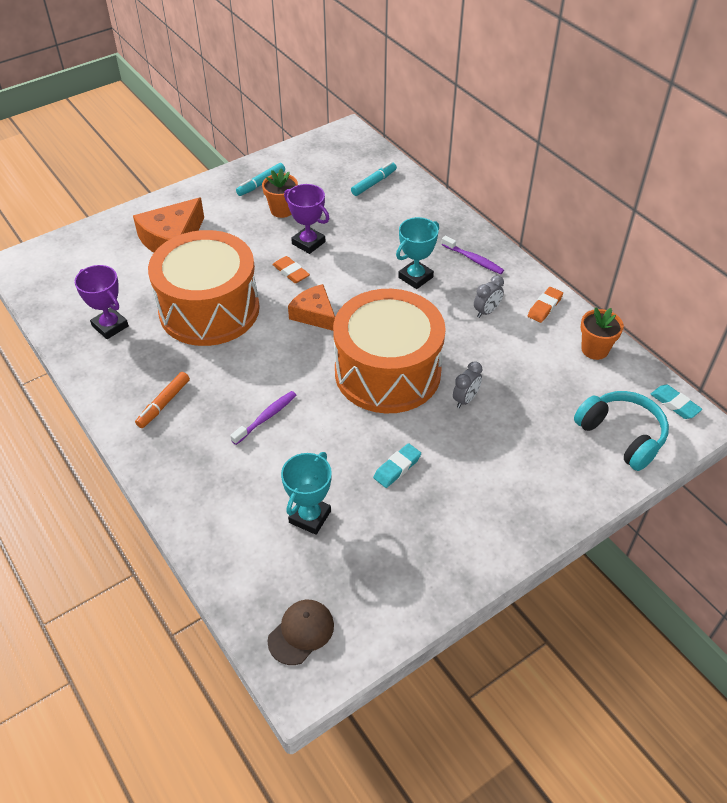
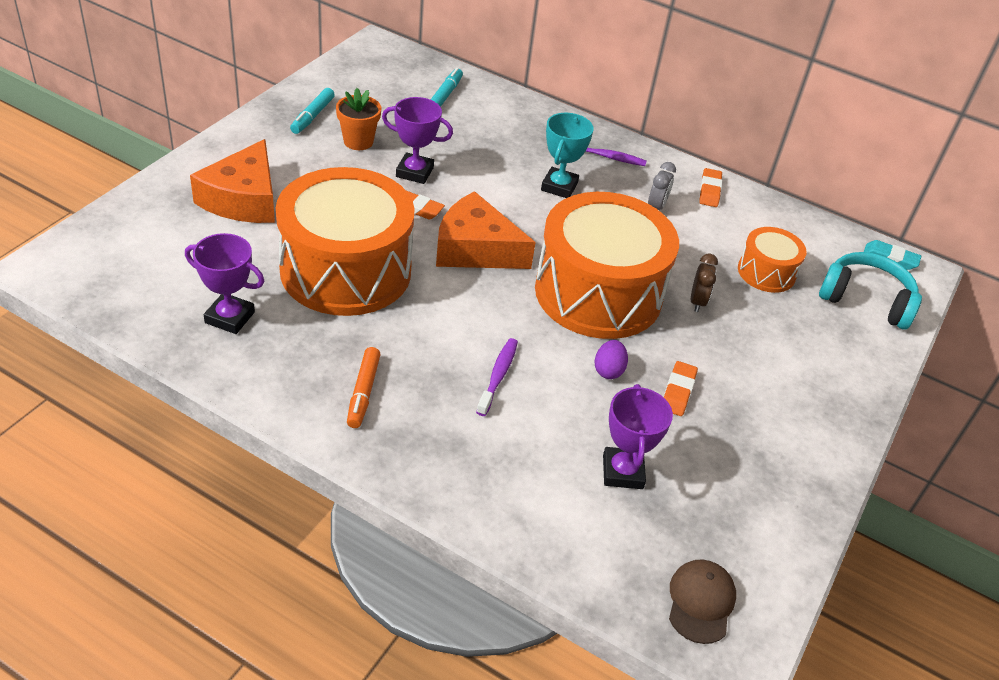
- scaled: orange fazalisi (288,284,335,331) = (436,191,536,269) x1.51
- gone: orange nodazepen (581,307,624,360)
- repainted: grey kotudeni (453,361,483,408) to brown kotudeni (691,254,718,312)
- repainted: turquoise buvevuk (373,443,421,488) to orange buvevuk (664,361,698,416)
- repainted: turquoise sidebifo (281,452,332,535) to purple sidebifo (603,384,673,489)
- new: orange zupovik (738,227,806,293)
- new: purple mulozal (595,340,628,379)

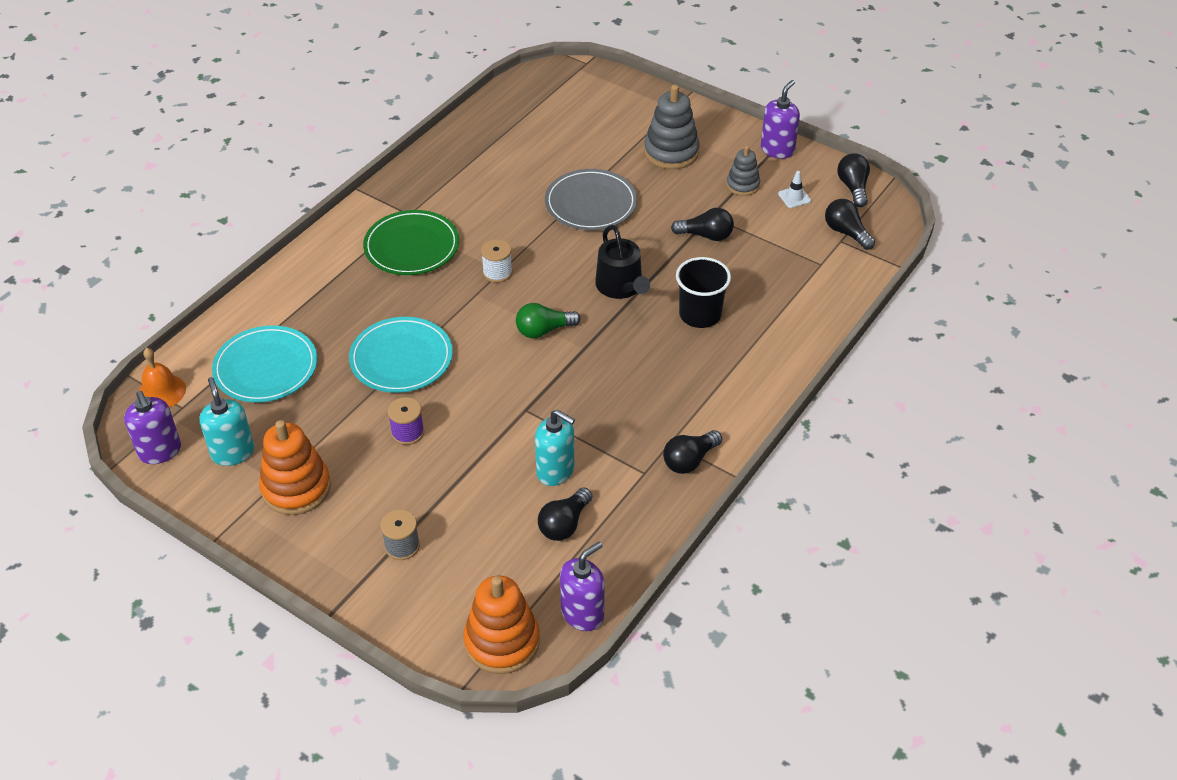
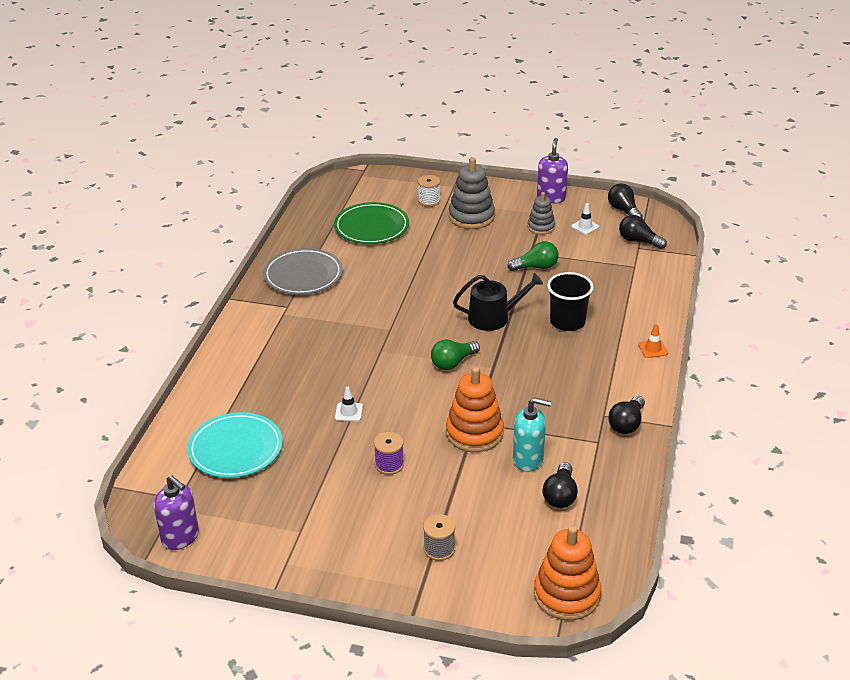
- shifted: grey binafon (545,169,637,230) to (263,248,343,295)
- repainted: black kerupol (671,208,734,241) to green kerupol (507,241,559,271)
- shifted: green binafon (363,210,459,275) to (334,202,409,244)
- rotated: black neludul (595,225,650,299) = (453,273,543,331) 60 degrees counterclockwise
- shifted: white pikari (481,239,513,283) to (418,175,440,207)
- swapped: turquoise binafon (349,317,453,393) to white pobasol (335,386,363,421)
- gone: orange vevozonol (139,348,186,408)
- gone: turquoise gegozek (199,377,254,466)
- shifted: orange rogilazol (259,420,331,515) to (446,367,504,452)
- gone: purple gegozek (560,542,605,631)
- new: orange pobasol (638,324,668,358)

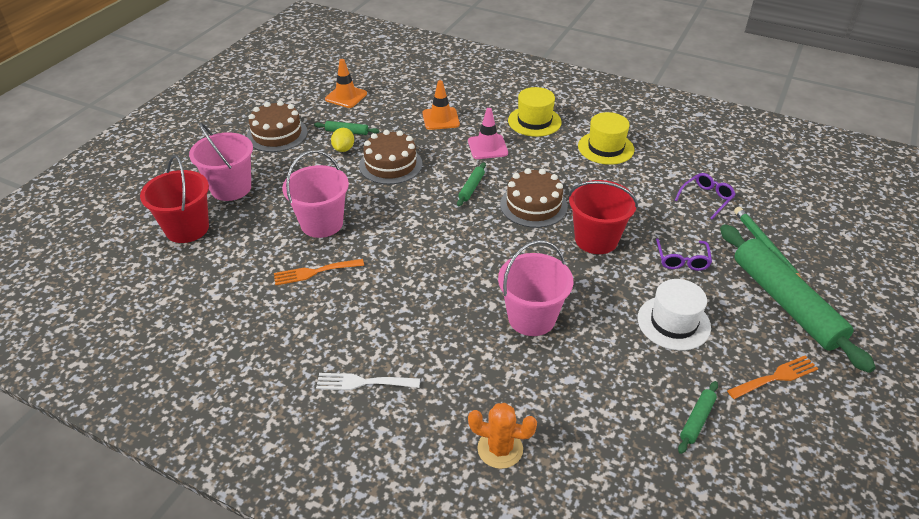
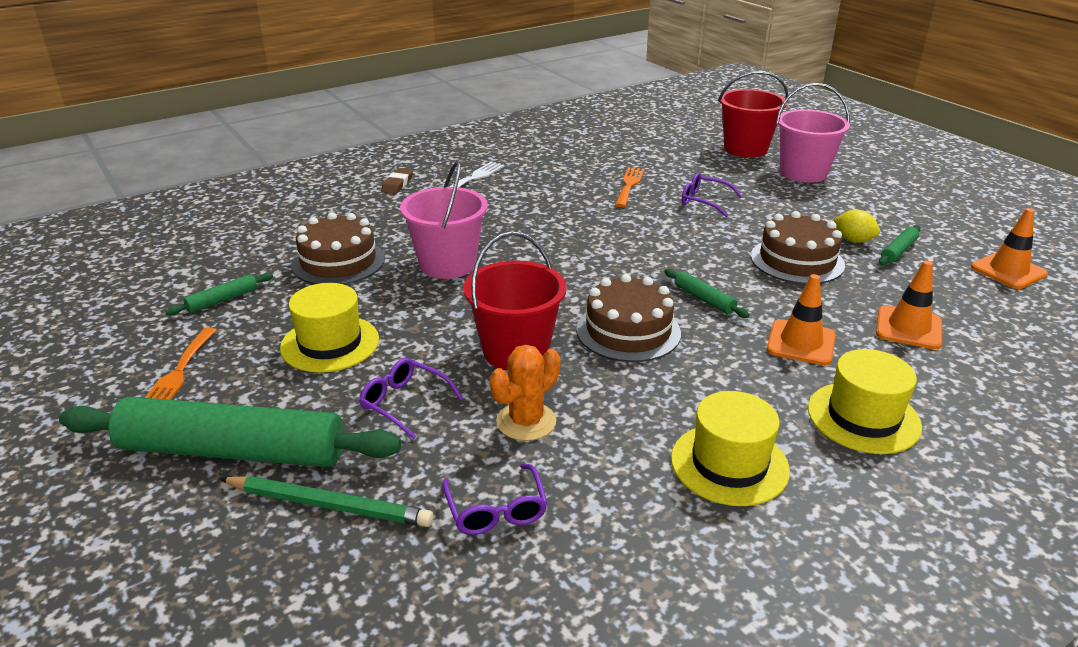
- shifted: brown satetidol (247,101,308,152) to (291,212,385,284)
- repainted: pink pobasol (468,108,508,159) to orange pobasol (767,274,836,365)
- swapped: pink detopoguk (282,150,349,238) to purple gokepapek (682,173,742,217)
- repainted: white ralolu (638,279,711,351) to yellow ralolu (280,283,379,373)
- rotated: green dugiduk (678,381,718,454) = (165,273,273,316) 75 degrees clockwise
- shifted: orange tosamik (468,403,537,469) to (490,345,560,441)
- new: brown buvevuk (381,168,413,194)

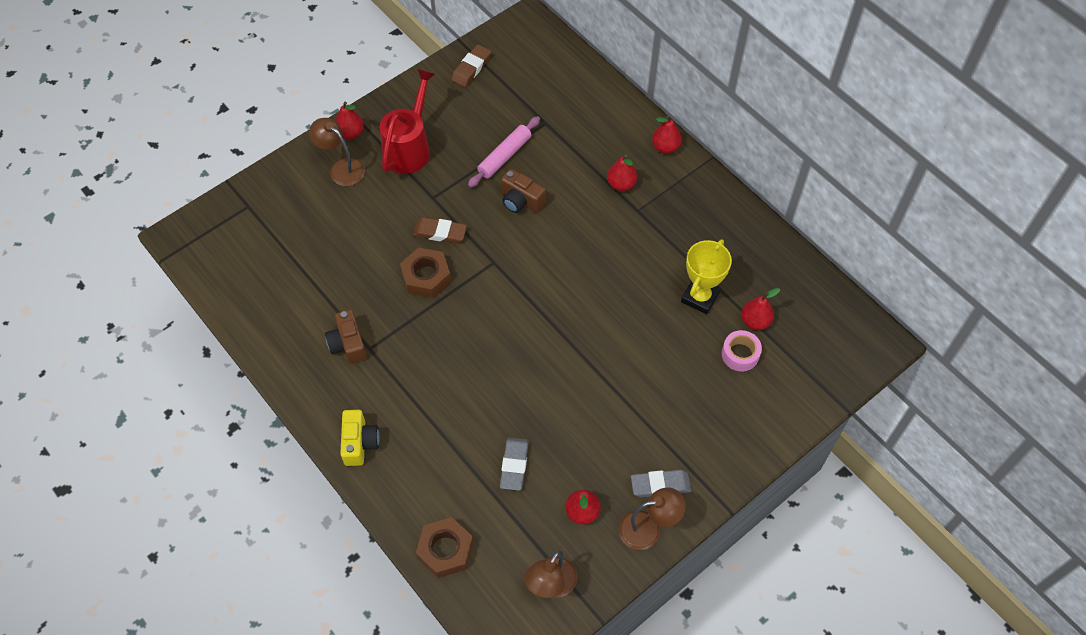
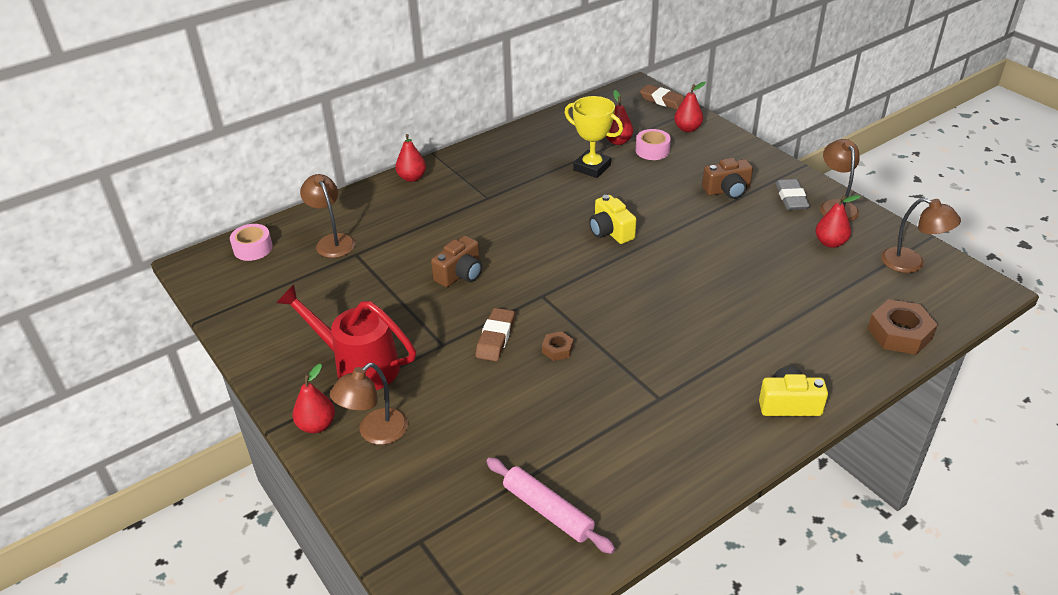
- shifted: brown buvevuk (451,44,491,87) to (640,84,684,110)
- shifted: pink dugiduk (468,116,540,188) to (486,457,615,554)
- shifted: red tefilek (607,154,637,191) to (674,82,706,132)
- scaled: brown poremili (400,247,451,298) = (542,331,574,361) x0.52
- shifted: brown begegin (325,309,367,364) to (702,158,753,199)
- gone: grey buvevuk (500,438,529,491)
- new: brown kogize (300,174,355,258)
- new: yellow begegin (589,195,636,244)
- new: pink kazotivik (230,224,273,261)

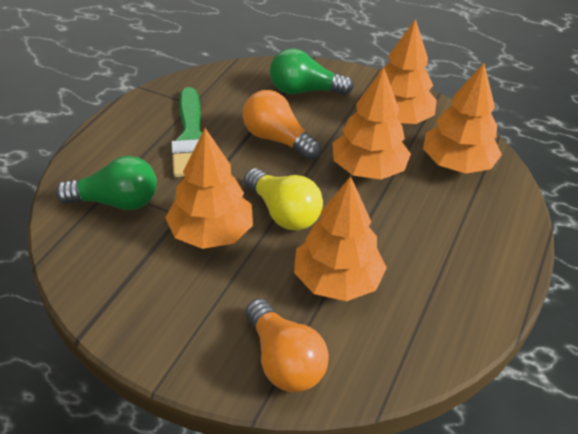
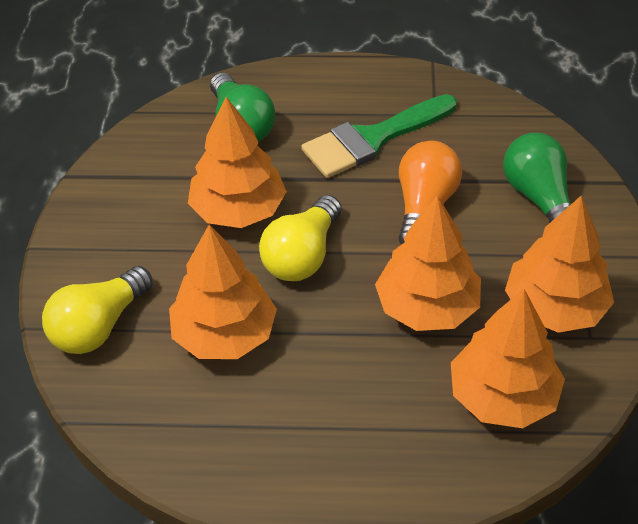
- repainted: orange kerupol (246,299,329,392) to yellow kerupol (42,266,153,354)

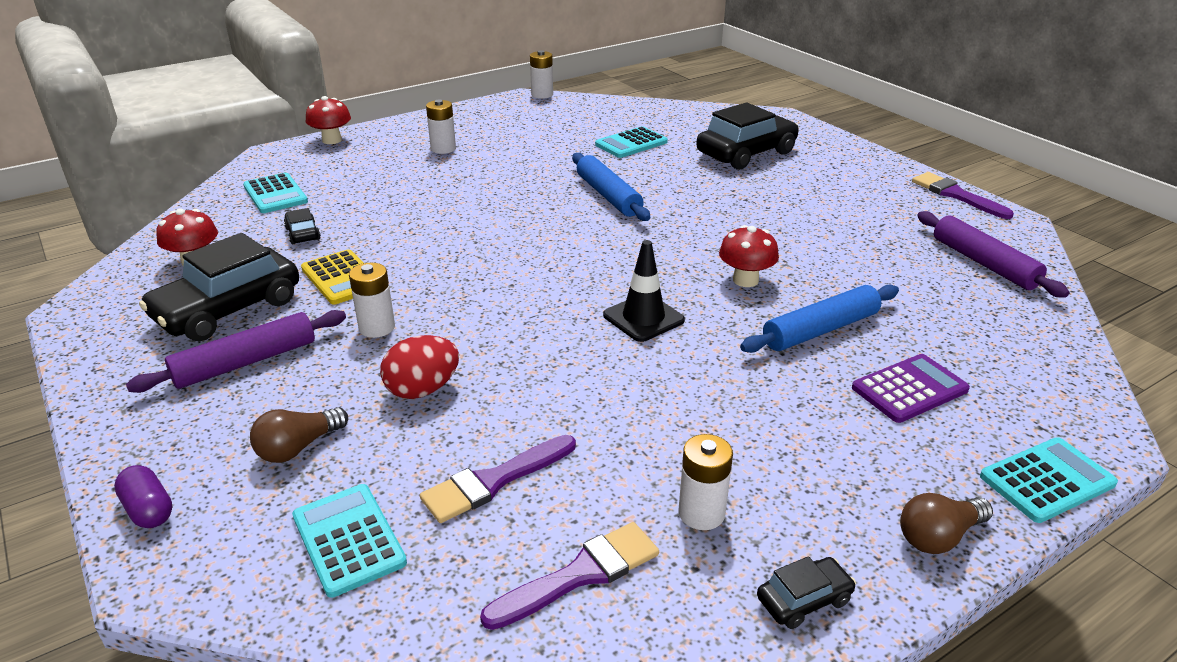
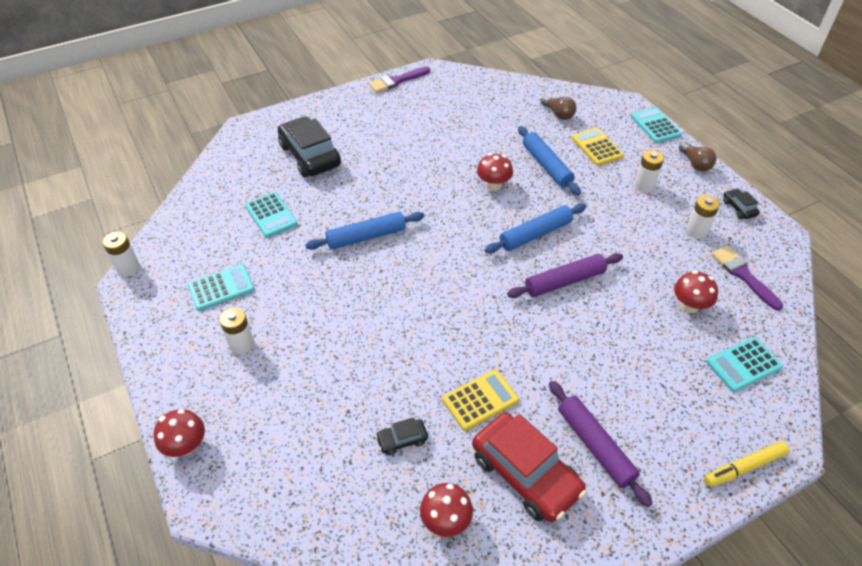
- shifted: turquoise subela (243,172,308,213) to (188,264,255,311)
- shifted: purple dugiduk (917,211,1069,298) to (507,253,623,298)
- repainted: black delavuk (139,233,299,341) to red delavuk (472,412,586,522)
- swapped: black pobasol (603,240,685,342) to blue dugiduk (485,203,586,254)
- shifted: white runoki (349,263,395,338) to (635,150,664,192)
- gone: red mulozal (380,335,459,399)
- repainted: purple subela (852,354,970,423) to yellow subela (572,128,624,166)
- shifted: brown kerupol (250,407,348,463) to (541,96,577,120)
- swapped: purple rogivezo (420,435,576,523) to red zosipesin (674,271,718,313)
- swapped: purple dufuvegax (114,465,172,528) to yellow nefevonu (704,441,790,487)

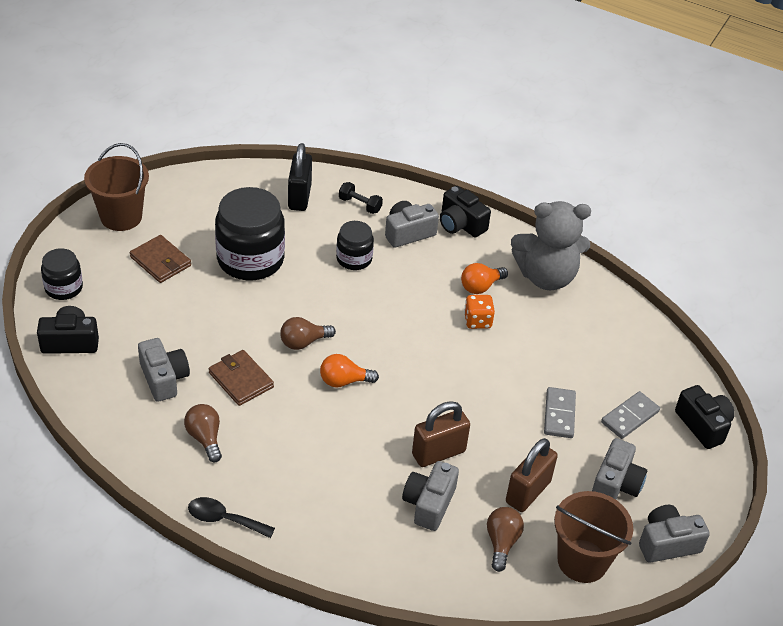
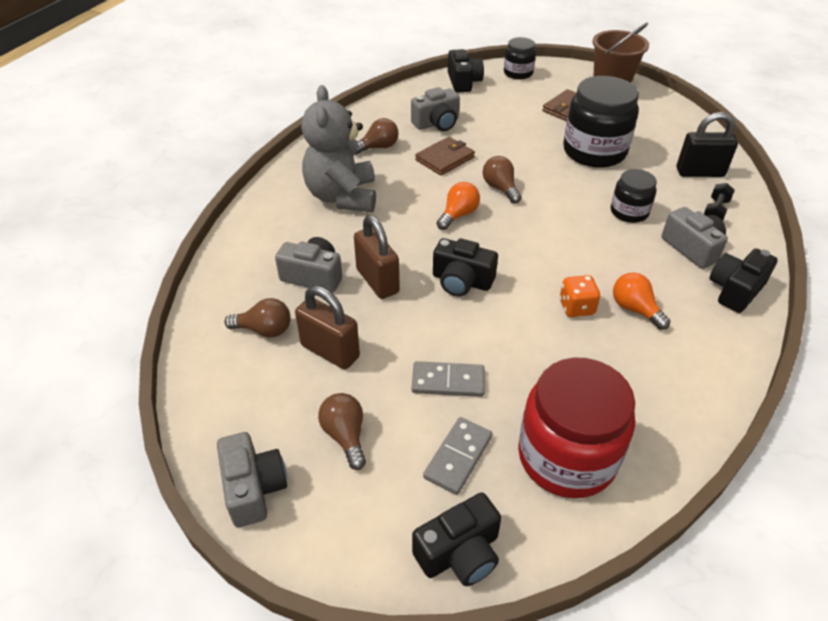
- shifted: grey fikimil (511,201,591,290) to (301,85,376,212)
- rotated: orange kerupol (320,354,379,388) = (437,182,480,230) 45 degrees clockwise
- rotated: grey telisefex (601,391,660,439) = (423,417,492,495) 75 degrees clockwise
- swapped: grey begegin (592,438,647,499) to brown kerupol (318,393,366,470)
- gone: brown detopoguk (554,491,633,583)
- gone: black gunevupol (188,497,275,538)
- new: black begegin (433,238,498,296)
- new: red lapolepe (518,357,635,498)

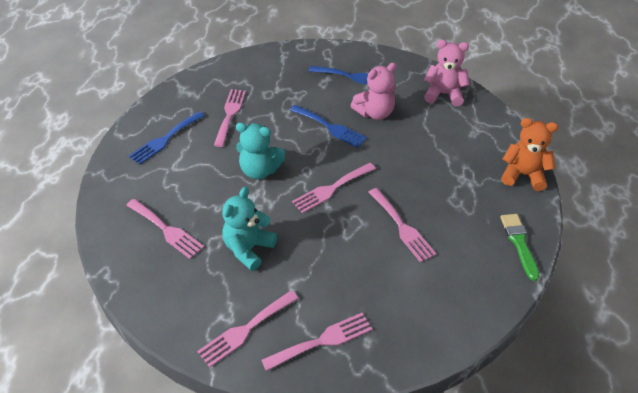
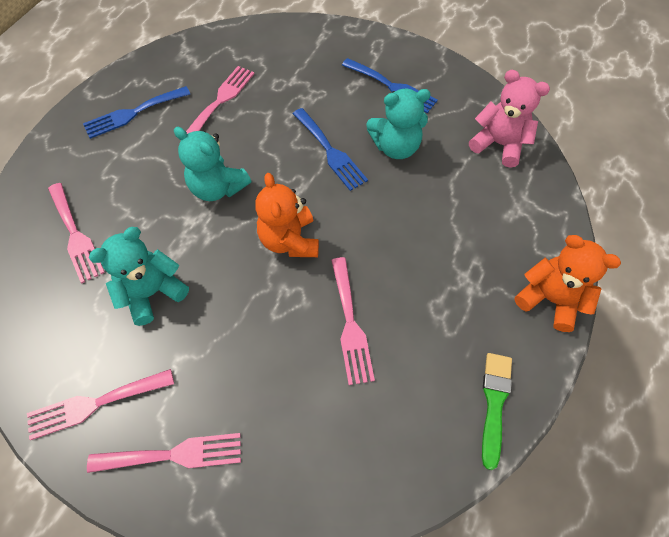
- repainted: pink fikimil (351,63,397,120) to turquoise fikimil (366,89,431,159)
- swapped: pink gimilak (292,163,376,213) to orange fikimil (255,173,319,257)

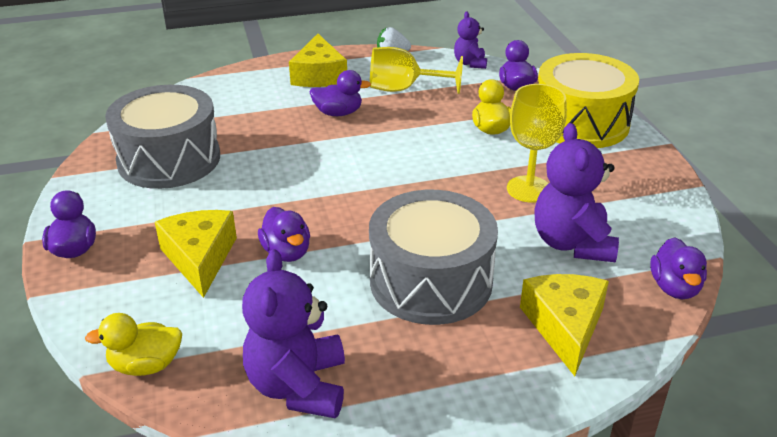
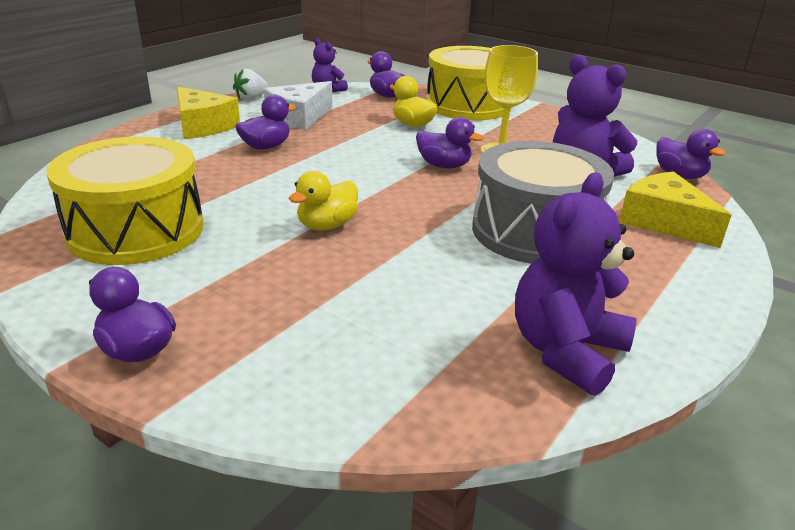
- swapped: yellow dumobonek (370,47,463,94) to white fazalisi (264,81,333,130)
- repainted: grey zupovik (105,85,220,189) to yellow zupovik (47,136,203,265)
- shifted: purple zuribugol (258,207,310,262) to (416,117,483,168)
- gone: yellow fazalisi (155,210,237,298)
- rotated: purple fikimil (242,249,345,419) = (515,173,637,396) 75 degrees clockwise
- shifted: yellow zuribugol (85,313,182,376) to (289,171,358,230)

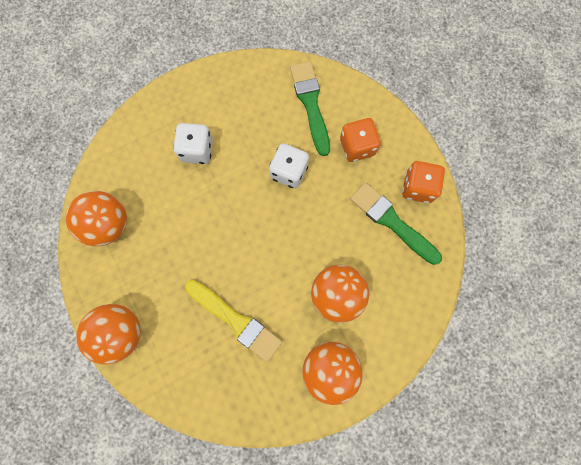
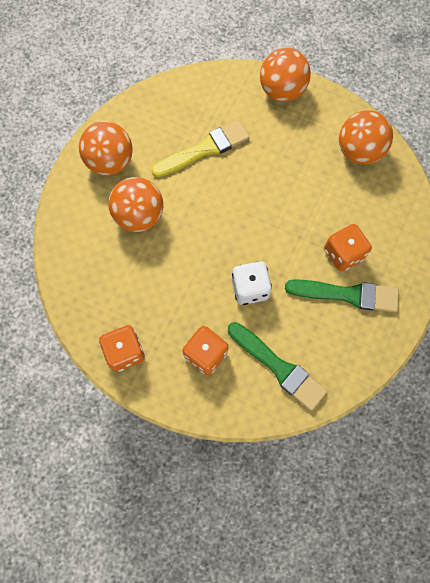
- repainted: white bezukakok (173,123,213,164) to orange bezukakok (324,224,372,272)
- shifted: green rogivezo (350,182,442,265) to (285,279,399,312)
- rotated: yellow rogivezo (185,280,282,362) = (152,120,250,177) 150 degrees clockwise

